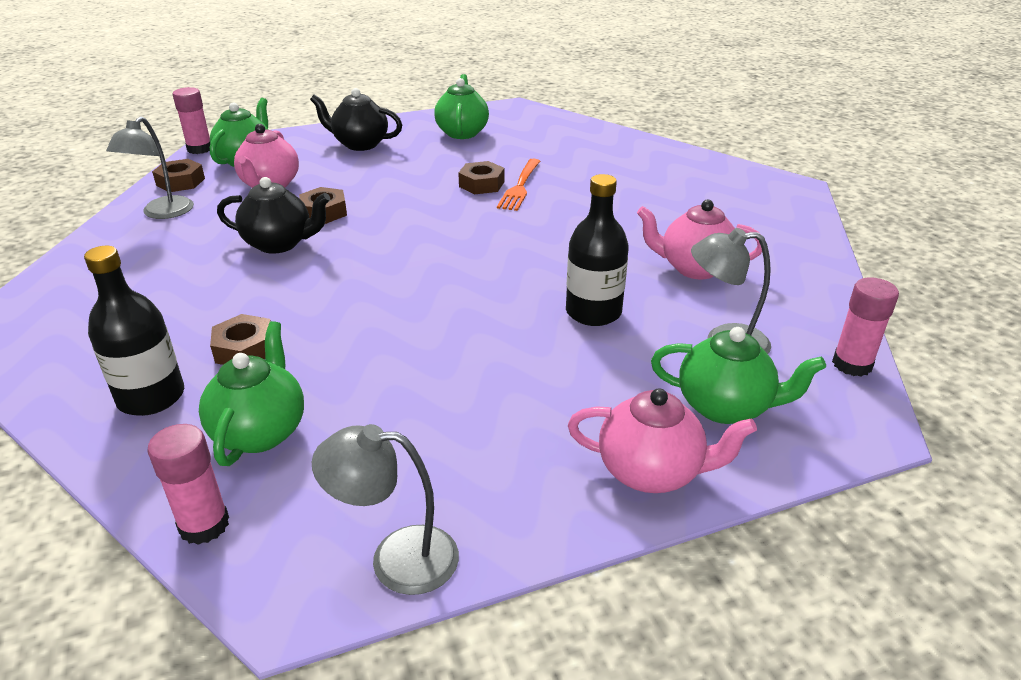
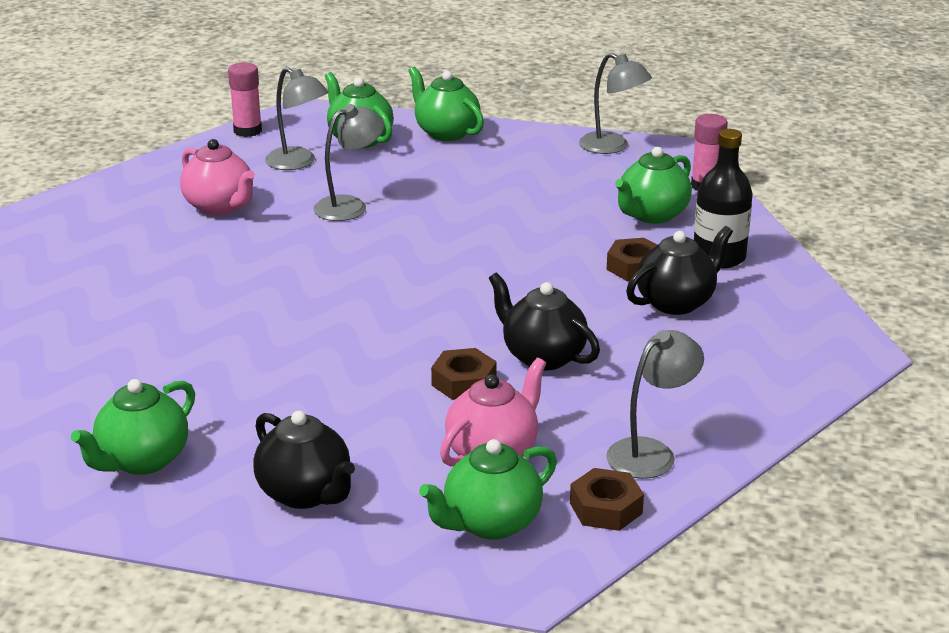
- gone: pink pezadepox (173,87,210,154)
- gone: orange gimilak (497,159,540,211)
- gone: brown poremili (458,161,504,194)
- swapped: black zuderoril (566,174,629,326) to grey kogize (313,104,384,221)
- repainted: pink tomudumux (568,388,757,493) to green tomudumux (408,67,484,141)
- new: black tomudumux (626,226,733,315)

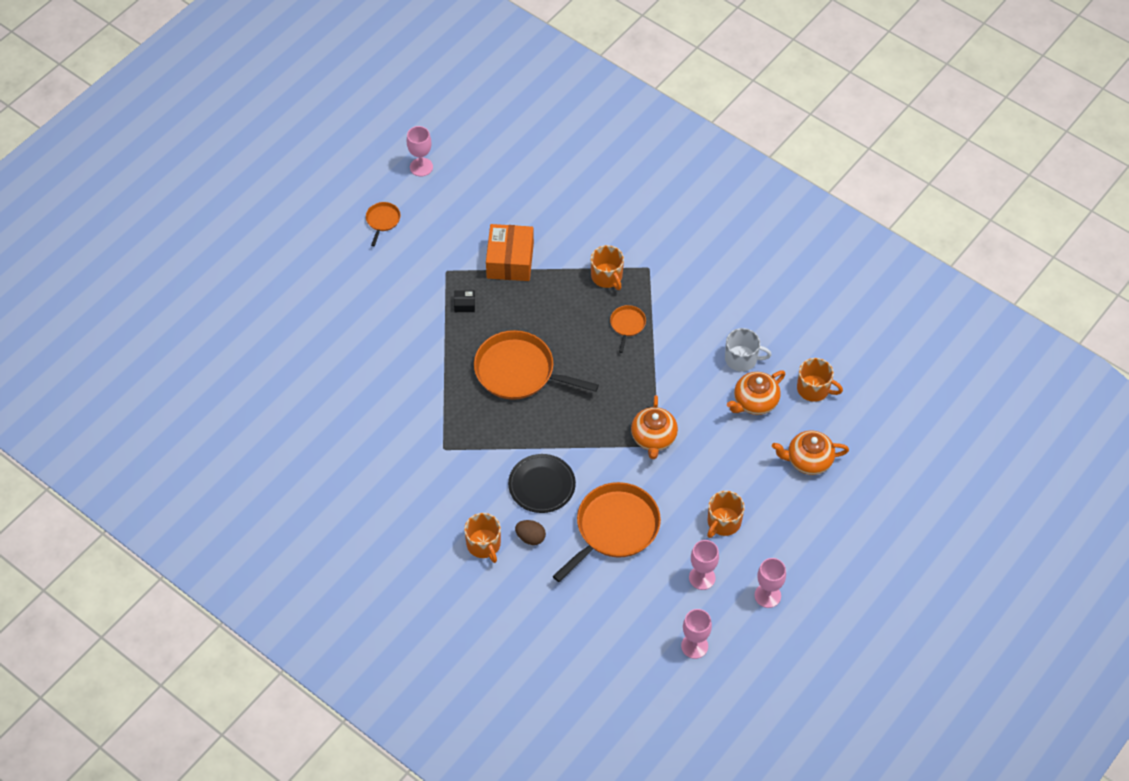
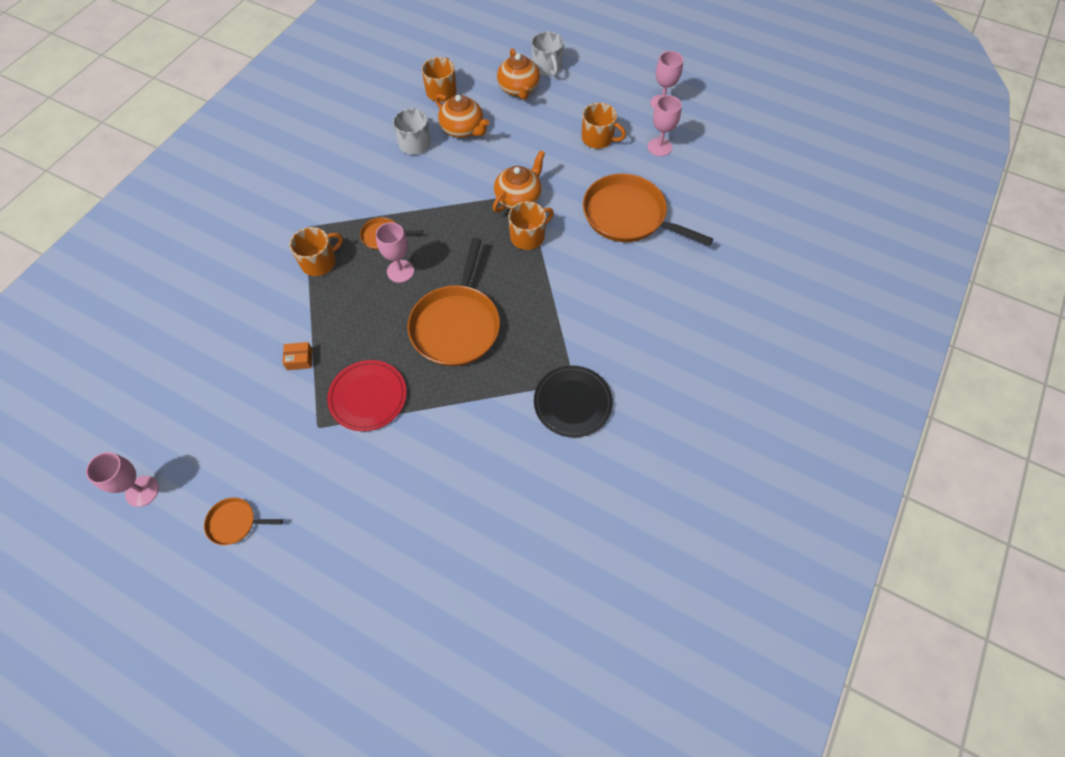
- scaled: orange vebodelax (486,224,534,281) = (282,342,313,370) x0.42
- swapped: black vebodelax (454,290,475,312) to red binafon (327,360,407,431)
- rotated: orange tomudumux (631,395,678,459) = (493,150,545,213) 45 degrees counterclockwise
- shifted: black binafon (508,454,576,513) to (534,365,613,437)
- shifted: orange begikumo (464,513,501,563) to (508,201,554,250)
- gone: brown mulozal (515,520,546,545)
- shifted: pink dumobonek (681,609,712,659) to (376,222,414,283)
- new: white begikumo (532,31,564,76)

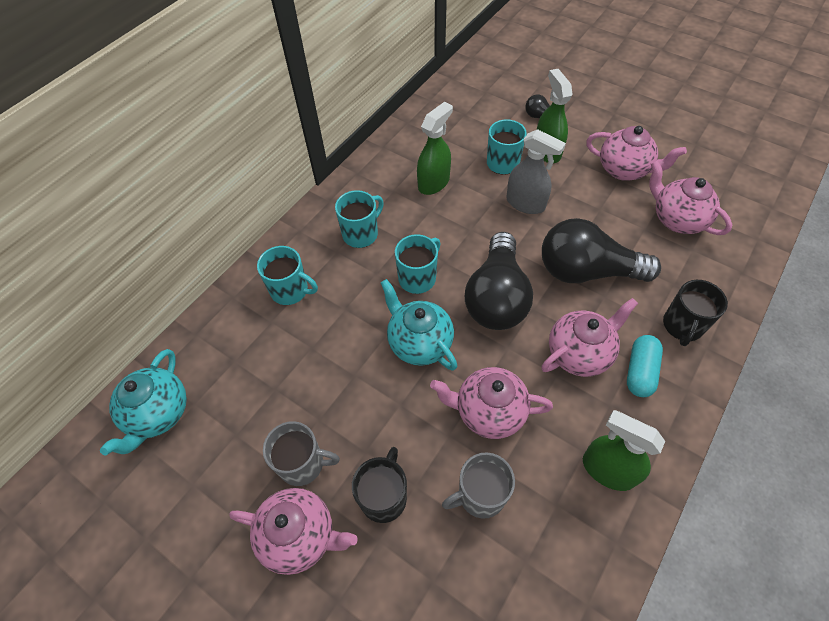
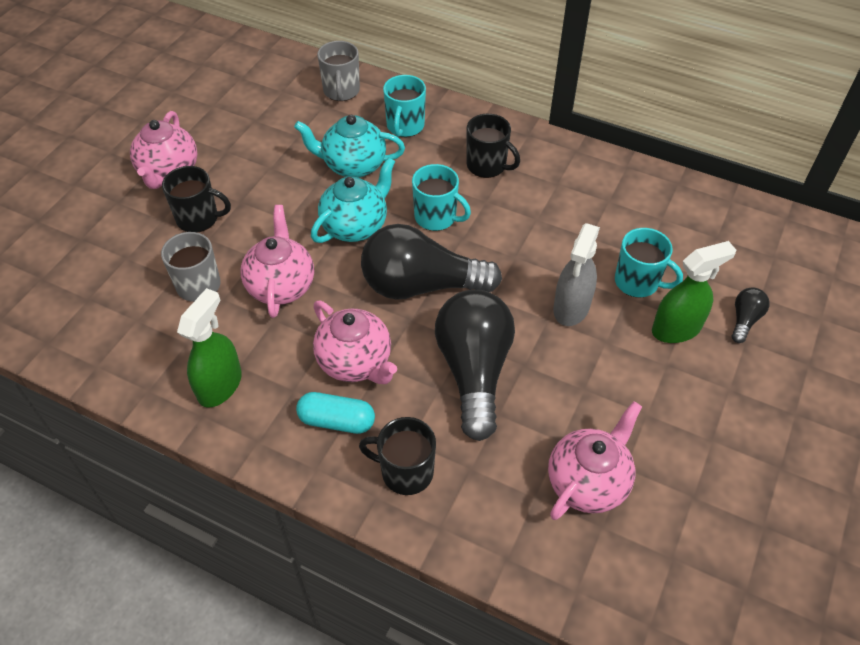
- gone: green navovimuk (417,102,453,195)
- gone: pink tomudumux (586,126,687,181)
- repainted: turquoise begikumo (335,190,384,248) to black begikumo (467,114,520,178)
- shifted: turquoise tomudumux (100,349,187,456) to (294,115,405,178)
- shifted: grey begikumo (263,421,340,486) to (317,41,360,101)

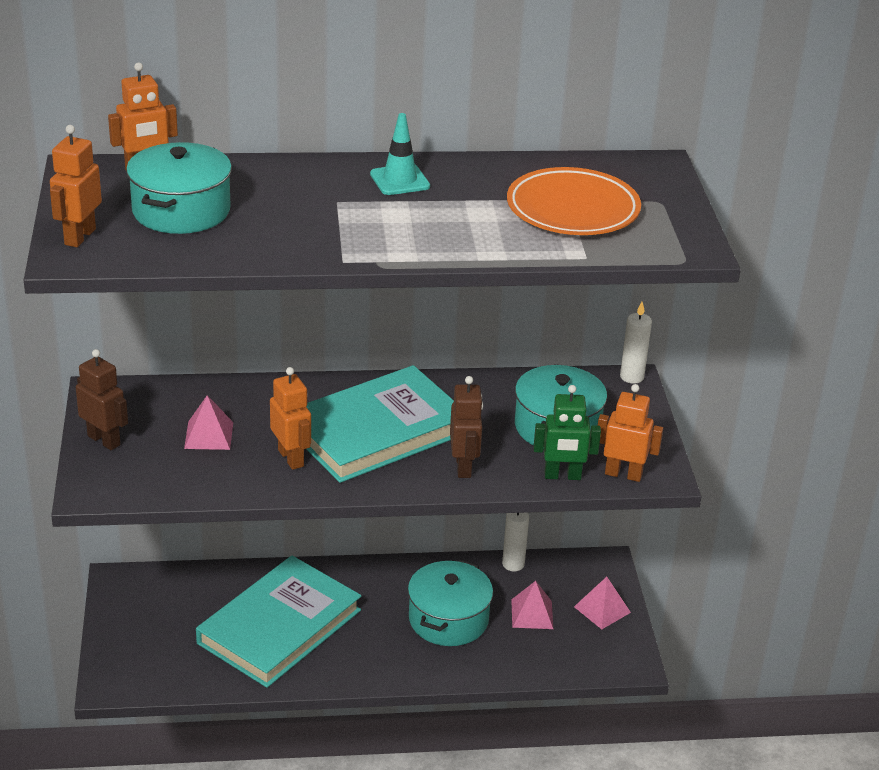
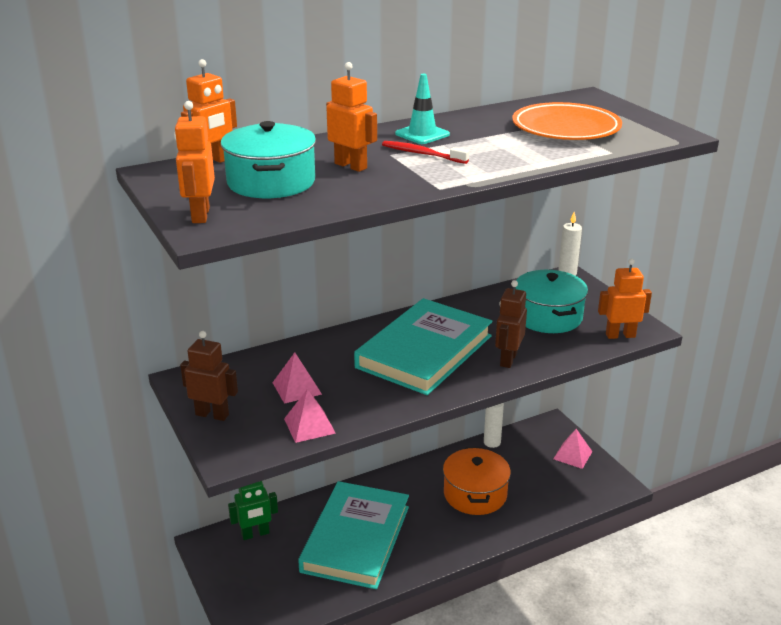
- shifted: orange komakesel (270,367,311,470) to (326,62,377,172)
- rotated: brown komakesel (450,376,483,478) = (495,280,527,368) 135 degrees counterclockwise
- shifted: green komakesel (533,385,601,480) to (228,481,278,540)
- repainted: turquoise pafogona (408,560,493,646) to orange pafogona (443,447,511,515)
- shifted: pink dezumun (511,581,553,629) to (284,389,336,443)
- new: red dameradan (382,141,469,164)

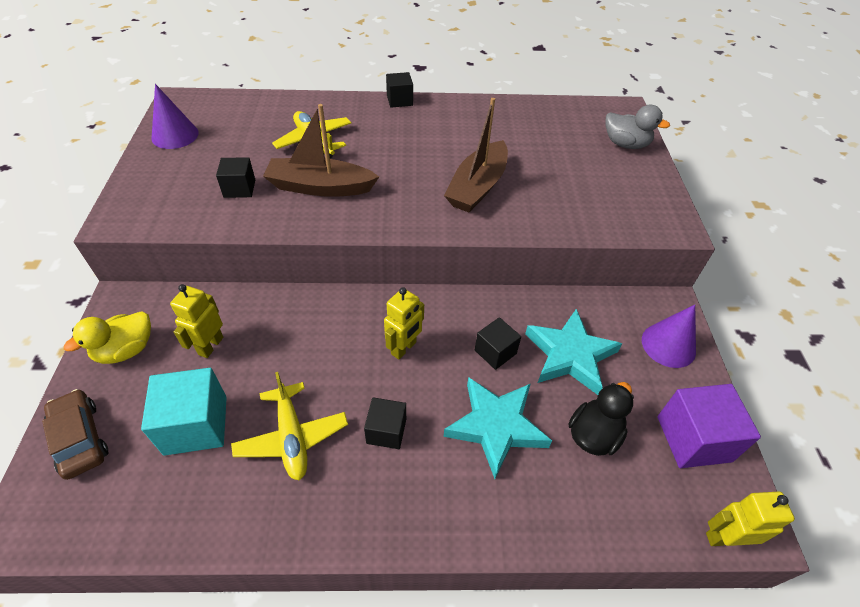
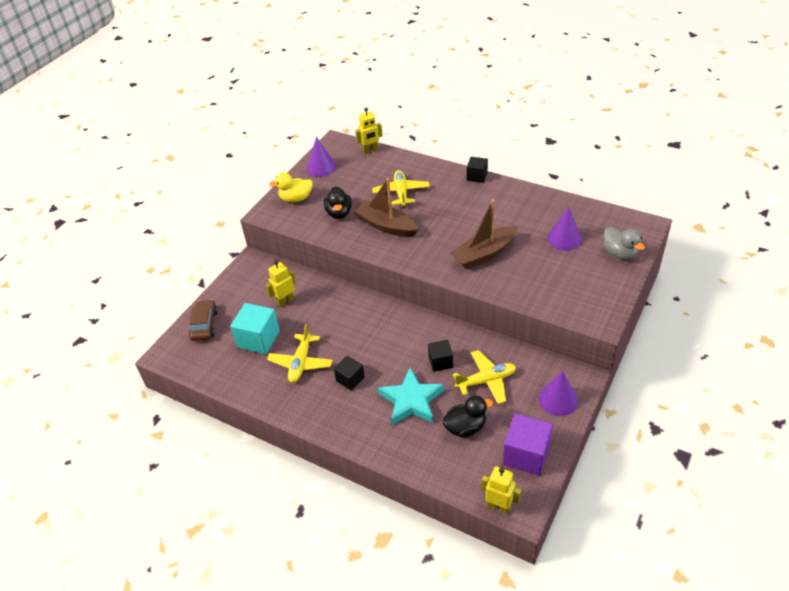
- swapped: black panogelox (216,157,255,198) to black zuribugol (324,186,352,219)
- shifted: yellow komakesel (384,287,424,360) to (355,108,382,154)
- swapped: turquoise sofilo (525,309,622,395) to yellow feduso (453,350,516,404)
- shifted: yellow zuribugol (64,311,151,364) to (269,172,313,202)
- new: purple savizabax (547,207,582,251)

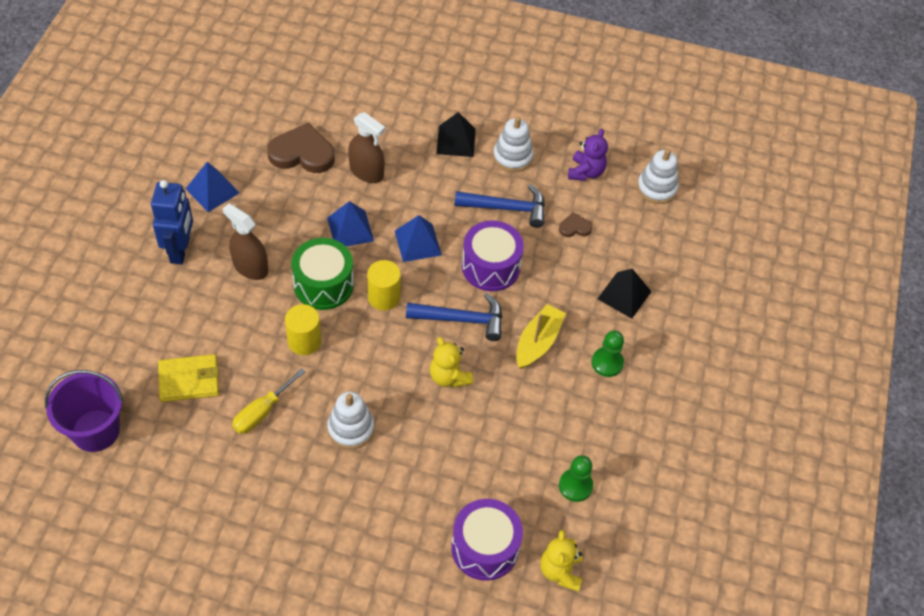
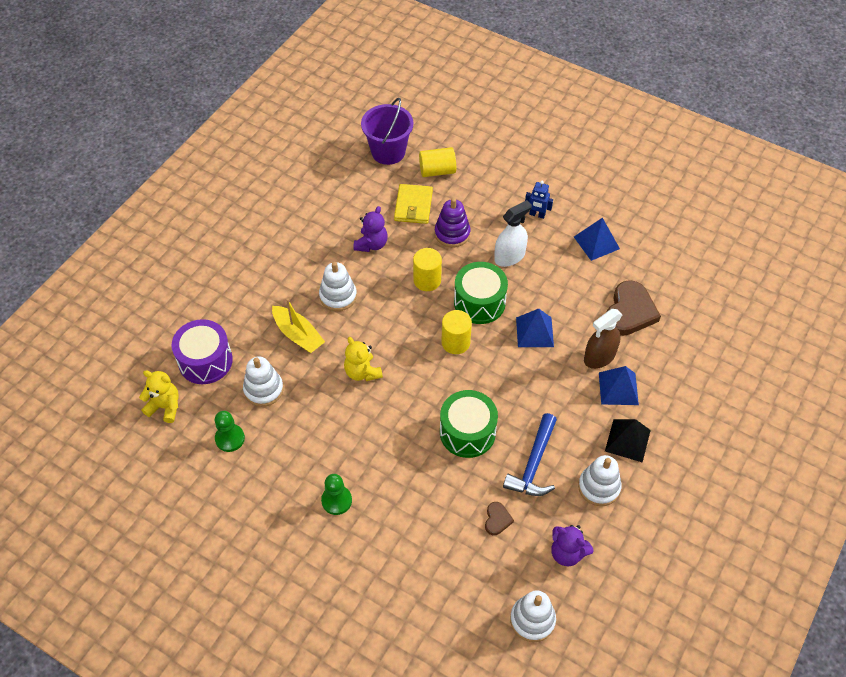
- scaled: blue komakesel (151,180,193,264) = (525,181,553,219) x0.55
- repainted: brown navovimuk (223,203,268,280) to white navovimuk (494,200,532,267)
- shifted: blue dezumun (395,215,442,262) to (599,366,639,405)
- repainted: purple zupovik (462,220,524,291) to green zupovik (440,390,498,458)
- gone: black dezumun (597,269,652,319)
- gone: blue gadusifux (406,293,502,341)
- shifted: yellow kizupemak (516,304,566,369) to (272,298,325,353)
- rotated: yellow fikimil (430,337,473,388) = (344,337,383,381) 105 degrees counterclockwise
- swapped: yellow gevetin (232,368,305,434) to purple fikimil (353,206,388,252)
- new: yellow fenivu (419,147,456,177)
- new: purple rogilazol (435,198,470,247)
- new: white rogilazol (243,357,284,407)

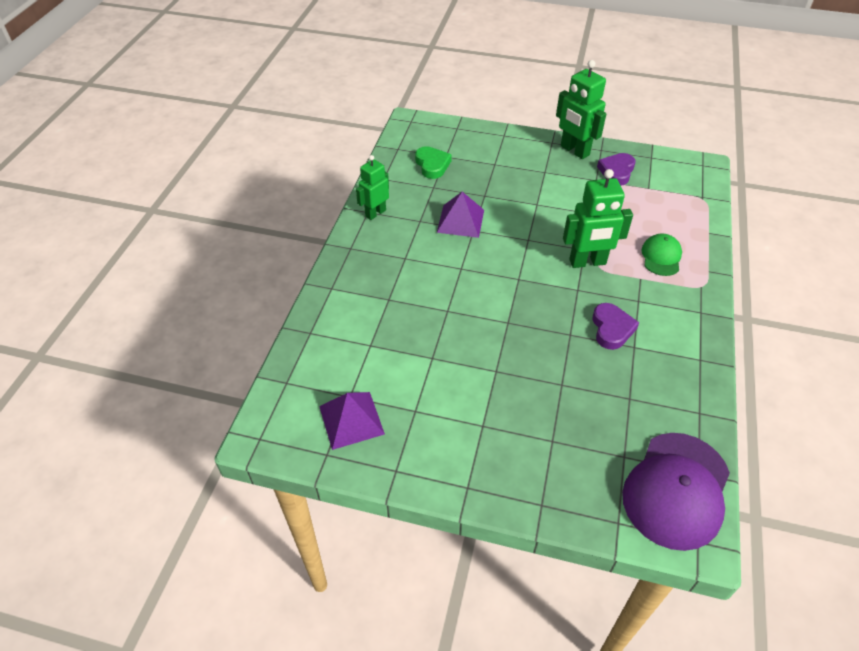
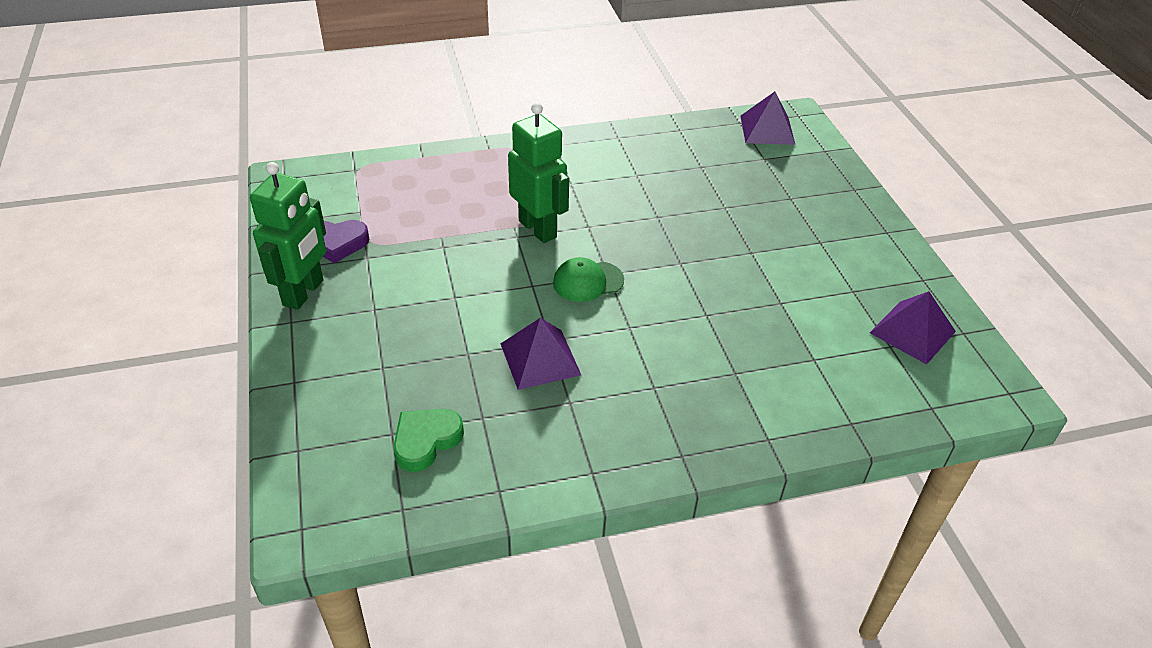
- gone: green komakesel (356,155,389,220)
- shifted: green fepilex (641,233,682,276) to (553,257,624,302)
- gone: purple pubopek (592,303,639,350)
- swapped: purple fepilex (622,433,730,551) to purple dezumun (740,92,795,145)

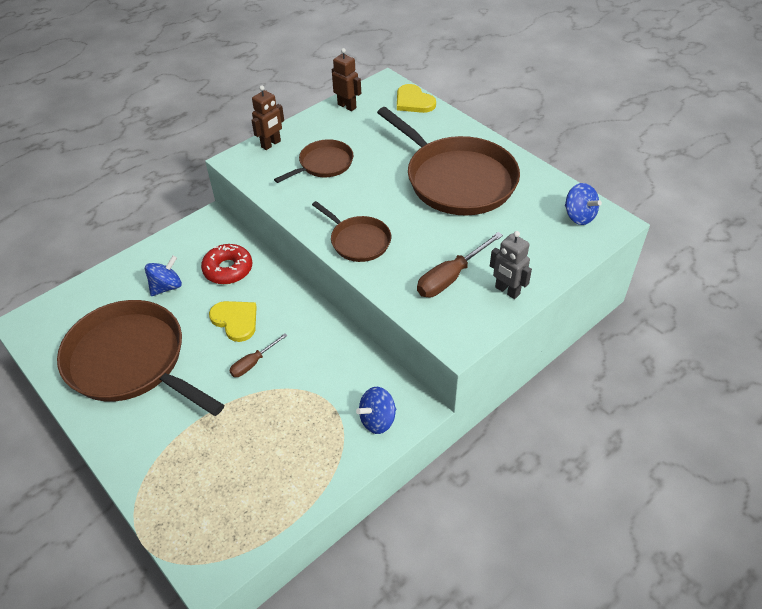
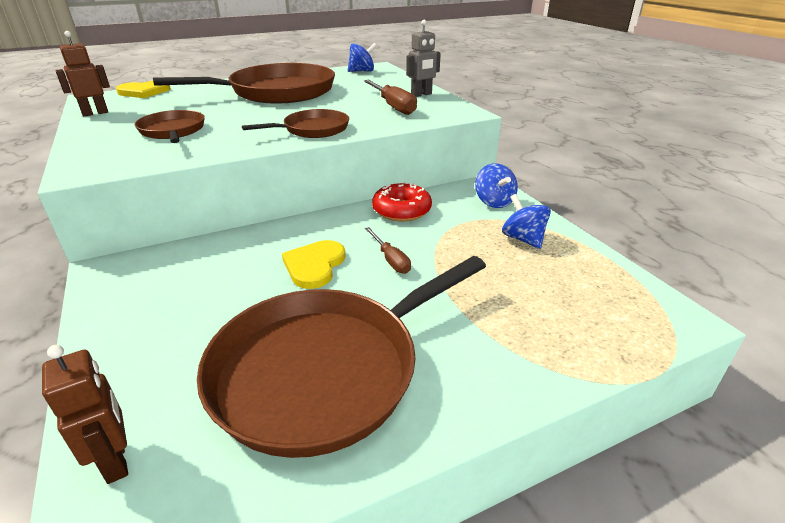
- shifted: brown komakesel (251,85,284,150) to (42,345,128,484)
- shifted: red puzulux (201,244,252,284) to (372,182,432,221)
- shifted: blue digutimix (145,255,182,296) to (502,194,551,249)
- rotated: yellow pubopek (209,301,257,342) = (282,240,345,289) 45 degrees counterclockwise

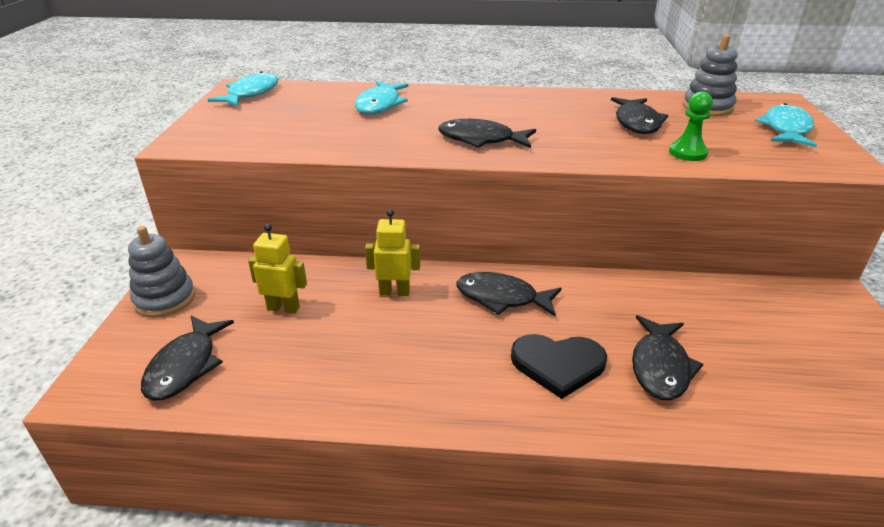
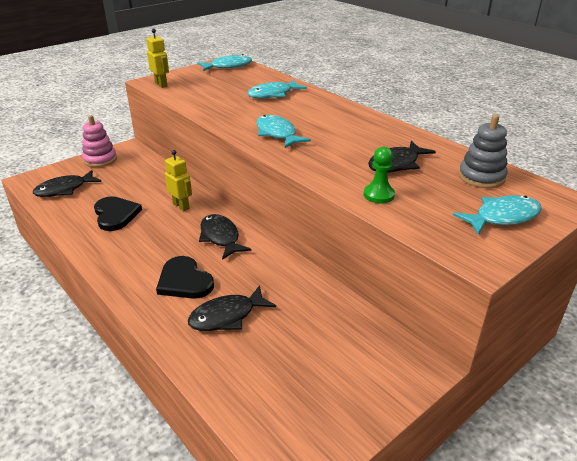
- repainted: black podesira (438,119,536,148) to turquoise podesira (256,115,311,148)
- shifted: yellow komakesel (248,224,307,314) to (147,29,169,88)
- repainted: grey rogilazol (128,226,195,317) to pink rogilazol (82,115,117,167)
- new: black pubopek (94,196,142,231)

